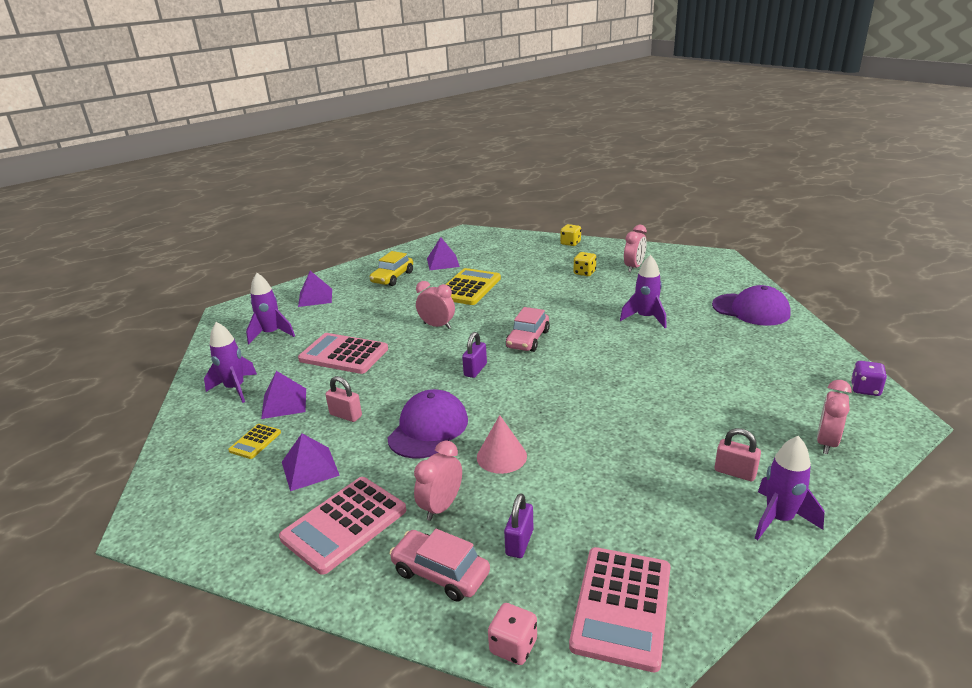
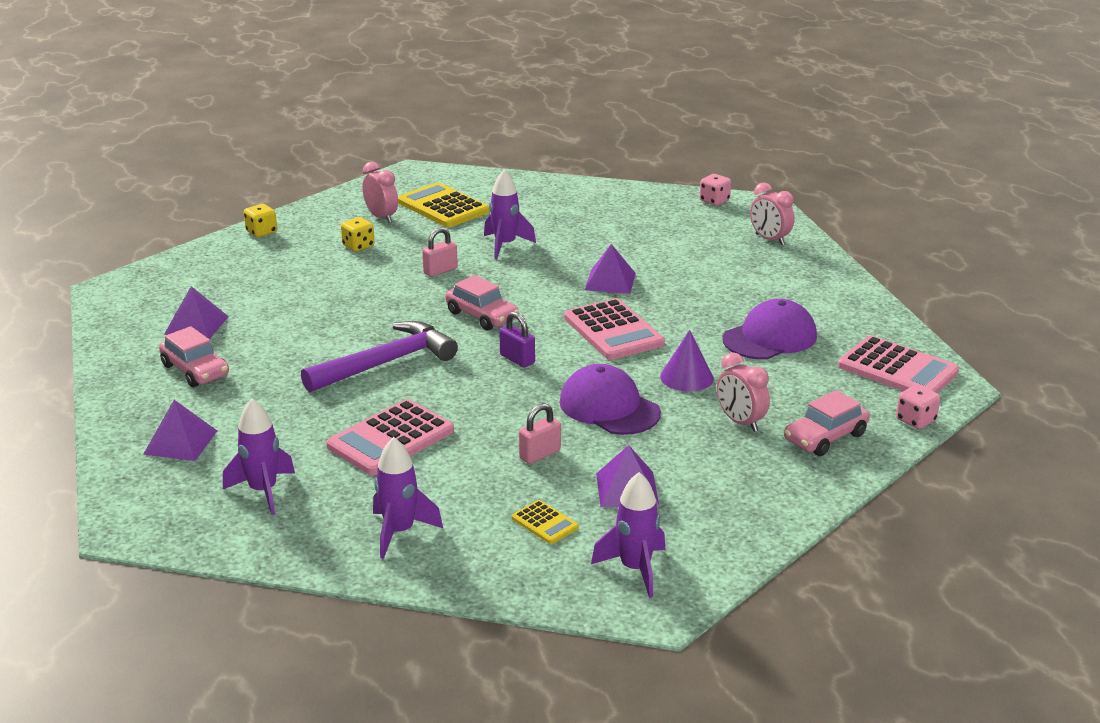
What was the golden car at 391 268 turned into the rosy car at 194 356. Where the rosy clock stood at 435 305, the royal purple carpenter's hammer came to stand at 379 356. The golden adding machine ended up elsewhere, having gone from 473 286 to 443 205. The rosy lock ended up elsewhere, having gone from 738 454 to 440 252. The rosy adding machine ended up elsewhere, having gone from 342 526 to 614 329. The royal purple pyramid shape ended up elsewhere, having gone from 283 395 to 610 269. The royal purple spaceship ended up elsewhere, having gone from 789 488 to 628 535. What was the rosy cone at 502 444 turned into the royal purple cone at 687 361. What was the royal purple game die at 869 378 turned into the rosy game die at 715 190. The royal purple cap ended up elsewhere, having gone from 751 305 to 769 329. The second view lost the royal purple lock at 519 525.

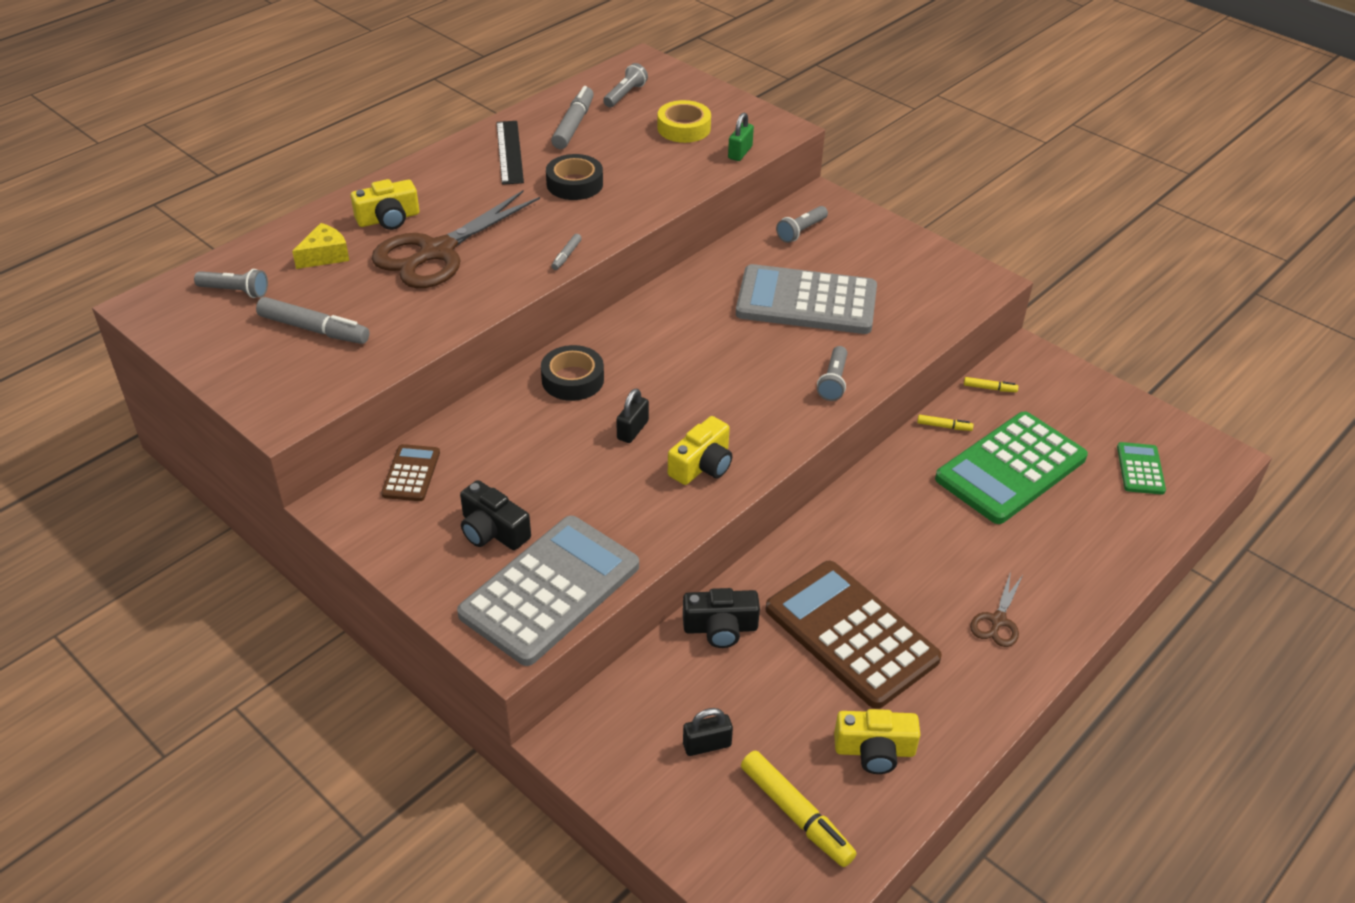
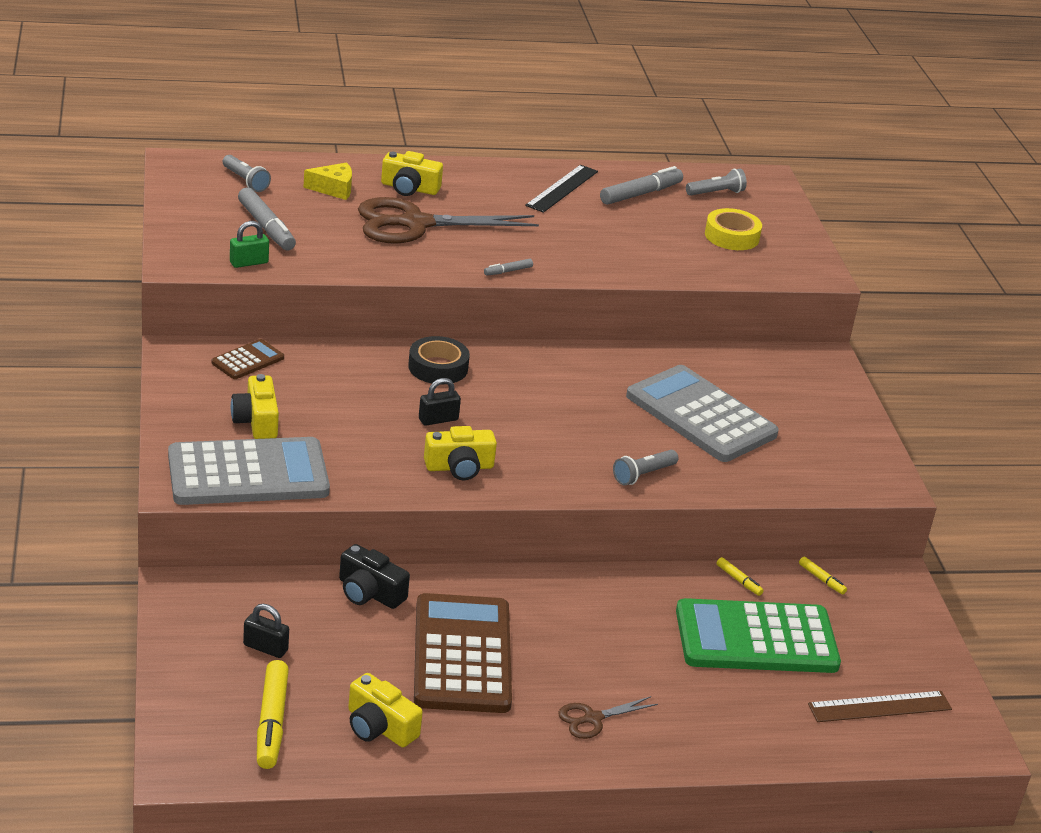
The leaf-green lock ended up elsewhere, having gone from 741 136 to 249 244. What was the ebony photo camera at 495 515 turned into the golden photo camera at 255 406. Where the leaf-green adding machine stood at 1141 468, the russet measuring stick came to stand at 880 706. The second view lost the ebony roll of tape at 574 177. The second view lost the ash-grey flashlight at 802 224.

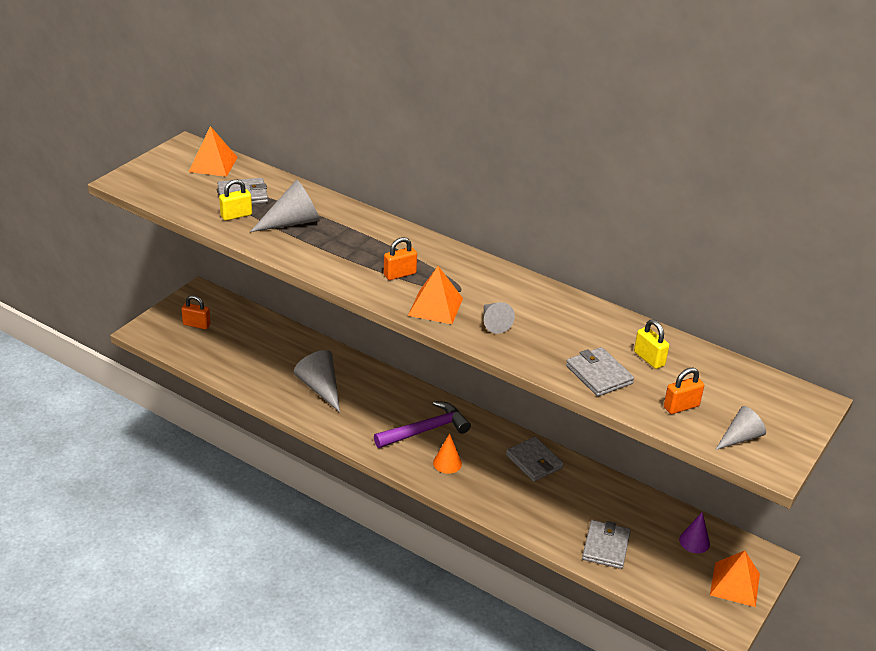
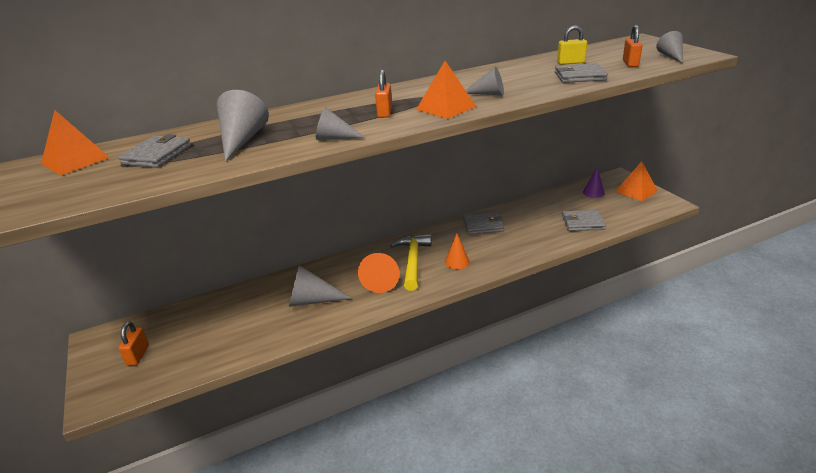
The orange-coloured lock at 196 312 ended up facing another way, 45 degrees counterclockwise from before. The second view gained the ash-grey cone at 340 123. The second view gained the orange-coloured cone at 379 273. What was the royal purple carpenter's hammer at 422 424 turned into the golden carpenter's hammer at 410 262. The ash-grey billfold at 606 544 ended up facing another way, 45 degrees counterclockwise from before. The second view lost the golden lock at 235 200.

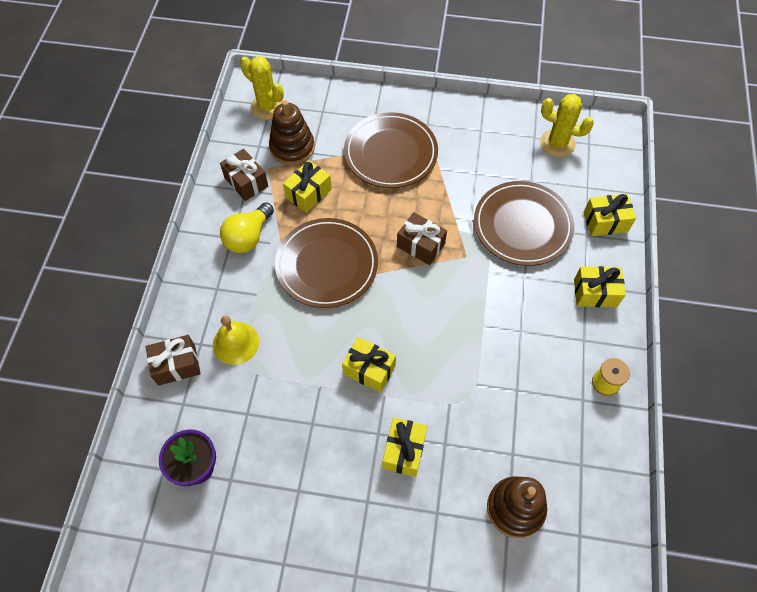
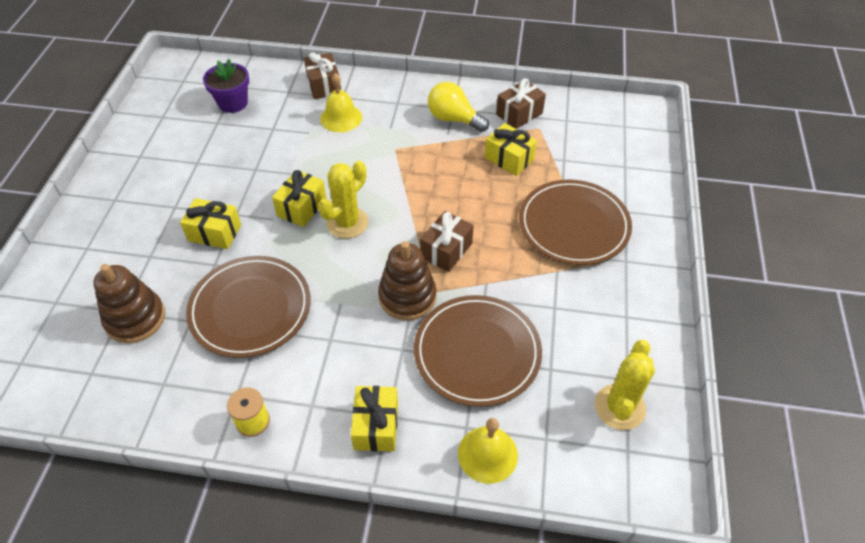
The russet dinner plate ended up elsewhere, having gone from 326 263 to 248 307. The golden cactus ended up elsewhere, having gone from 262 88 to 343 200. The russet stacking toy ended up elsewhere, having gone from 292 132 to 407 280. Where the golden wrapped gift stood at 610 215, the golden hand bell came to stand at 488 451.

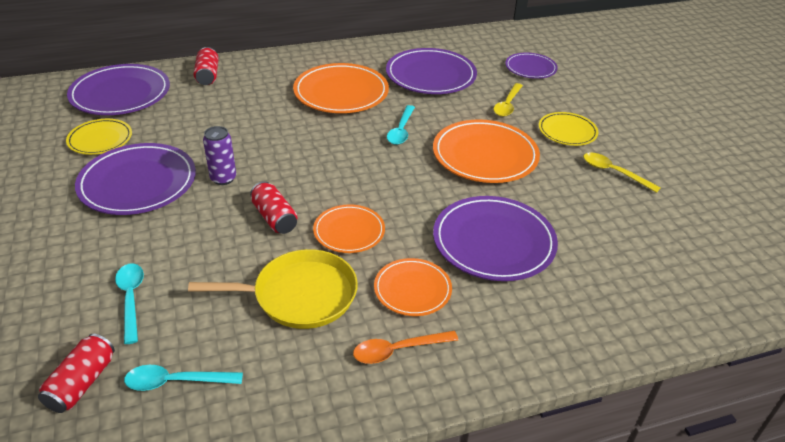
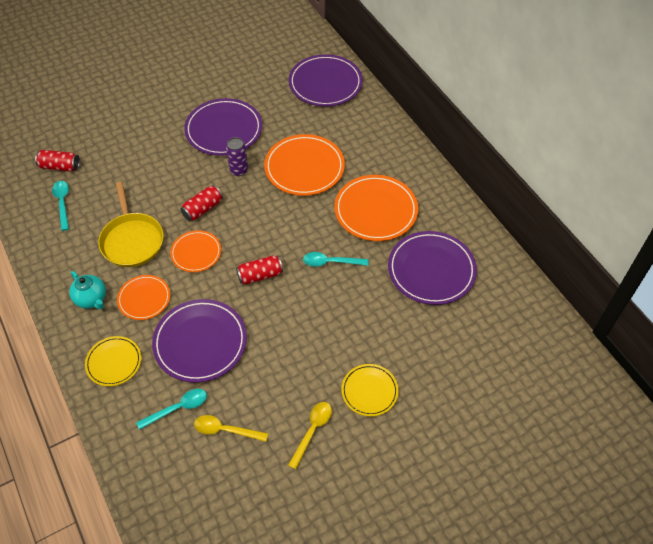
Where the orange-coloured tablespoon stood at 406 347, the aqua china teapot came to stand at 87 290. The golden dinner plate ended up elsewhere, having gone from 99 137 to 113 361. The aqua tablespoon ended up elsewhere, having gone from 129 304 to 171 409. The golden tablespoon ended up elsewhere, having gone from 508 100 to 231 428. The red soda can ended up elsewhere, having gone from 206 66 to 259 270. The orange-coloured dinner plate ended up elsewhere, having gone from 486 151 to 304 165. The second view lost the royal purple dinner plate at 531 66.

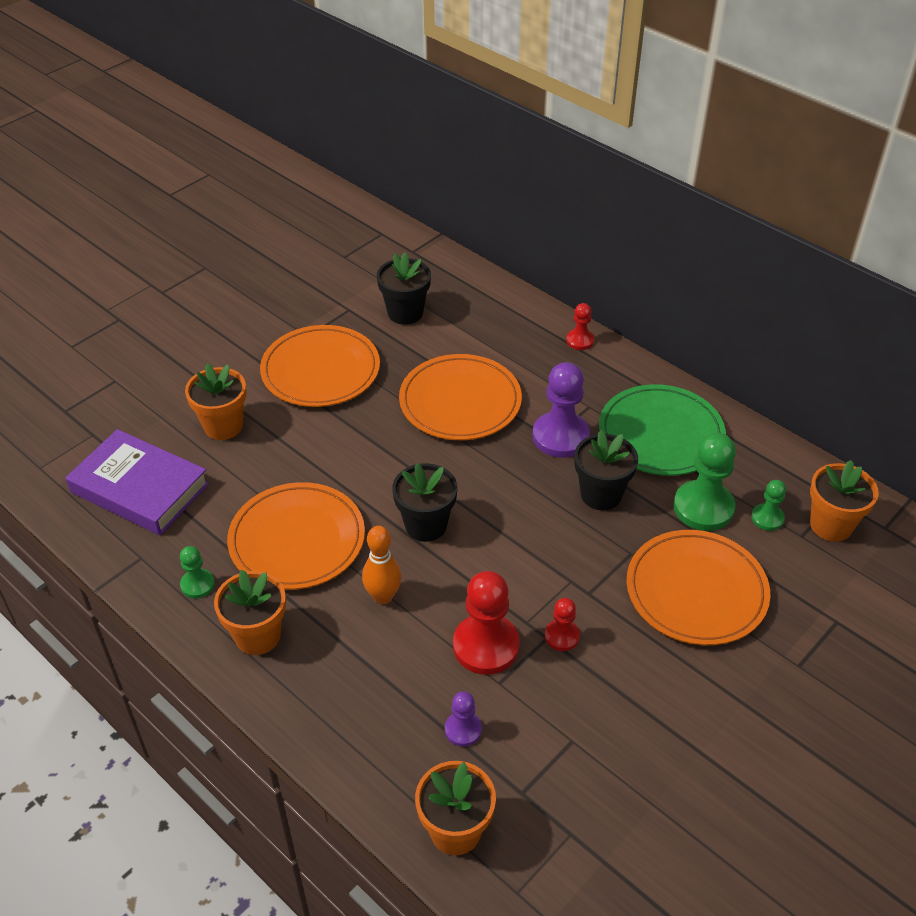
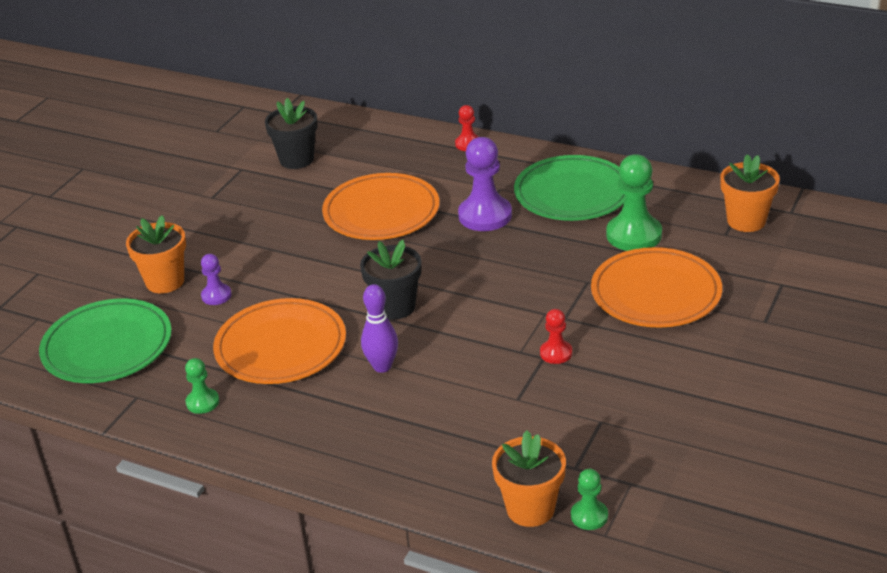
Where the royal purple hardback stood at 137 482, the leaf-green dinner plate came to stand at 105 341. The royal purple game pawn ended up elsewhere, having gone from 463 719 to 216 279. What was the orange-coloured tenpin at 381 565 turned into the royal purple tenpin at 379 328. The leaf-green game pawn ended up elsewhere, having gone from 768 505 to 589 499. The second view lost the orange-coloured potted plant at 250 612. The second view lost the orange-coloured dinner plate at 320 366. The second view lost the red game pawn at 486 623. The second view lost the ebony potted plant at 606 470.

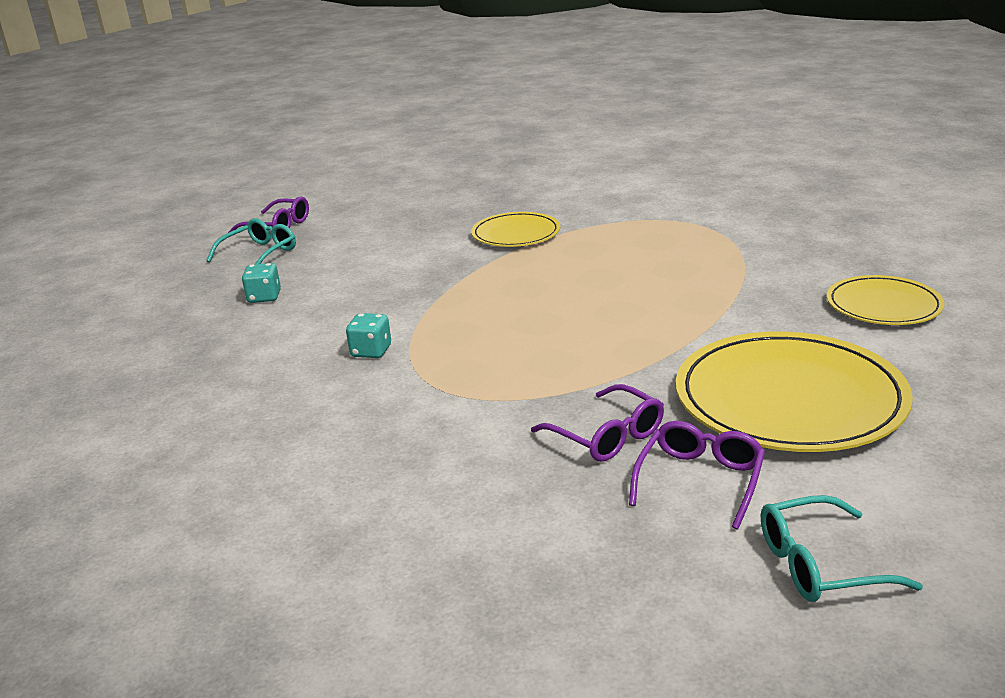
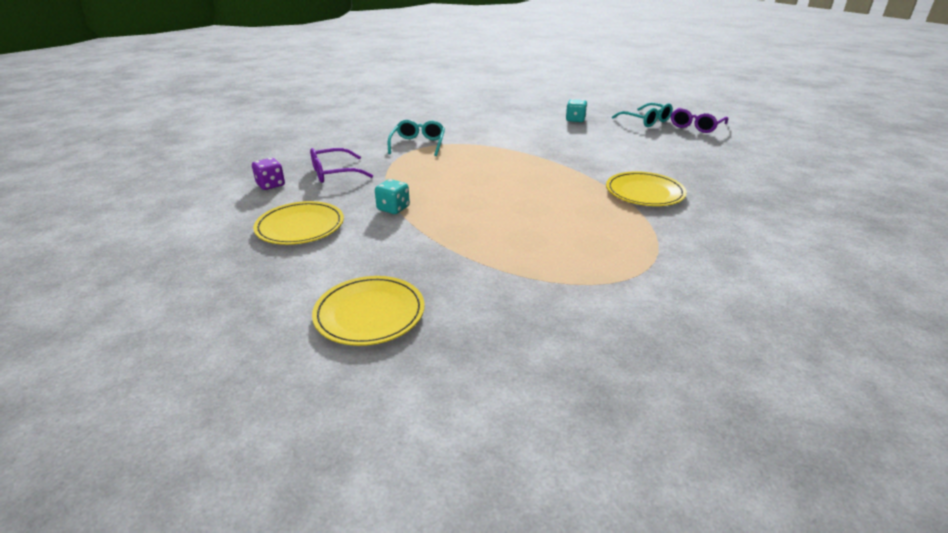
Where the royal purple spectacles stood at 697 475, the royal purple game die came to stand at 268 174. The size of the golden dinner plate at 794 391 changed by a factor of 0.57. The aqua game die ended up elsewhere, having gone from 368 335 to 392 196. The aqua spectacles ended up elsewhere, having gone from 842 548 to 416 138.

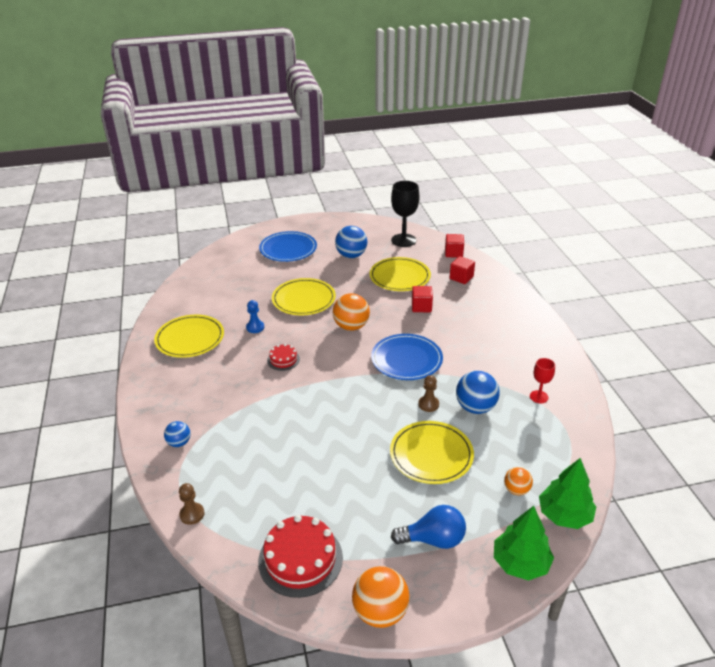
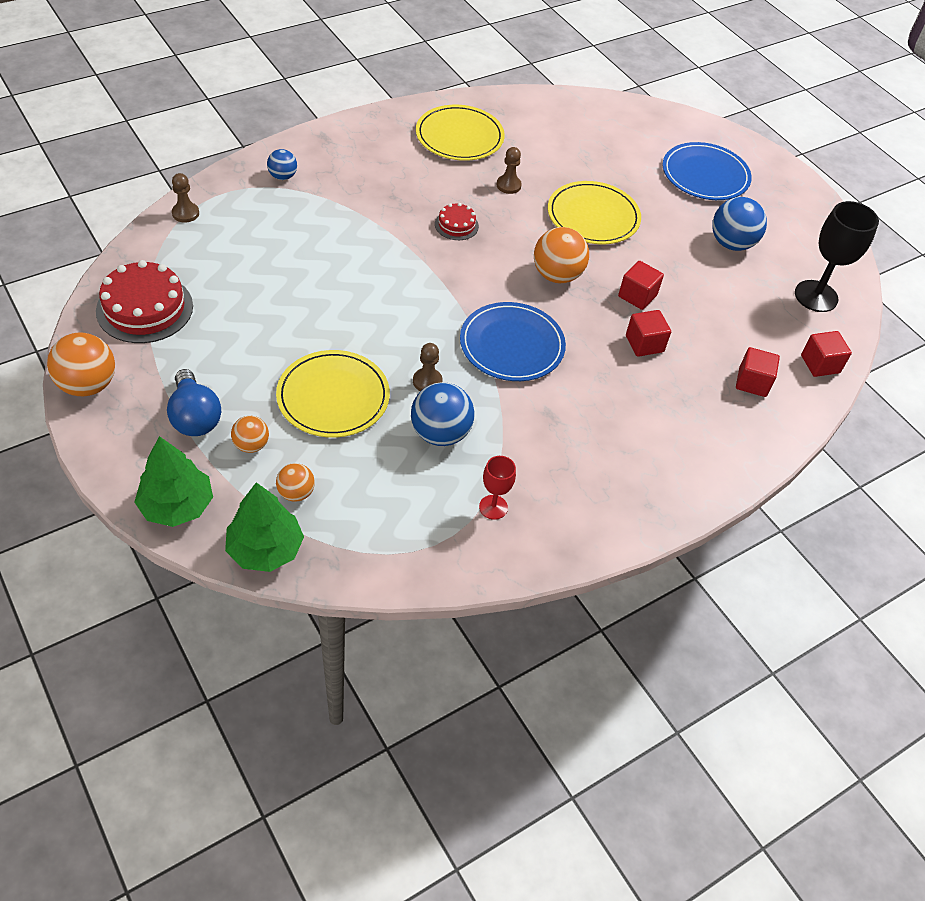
The second view gained the orange-coloured sphere at 250 434. What was the royal blue game pawn at 255 316 turned into the russet game pawn at 509 170. The second view gained the red cube at 641 285. The second view lost the golden dinner plate at 400 274.

